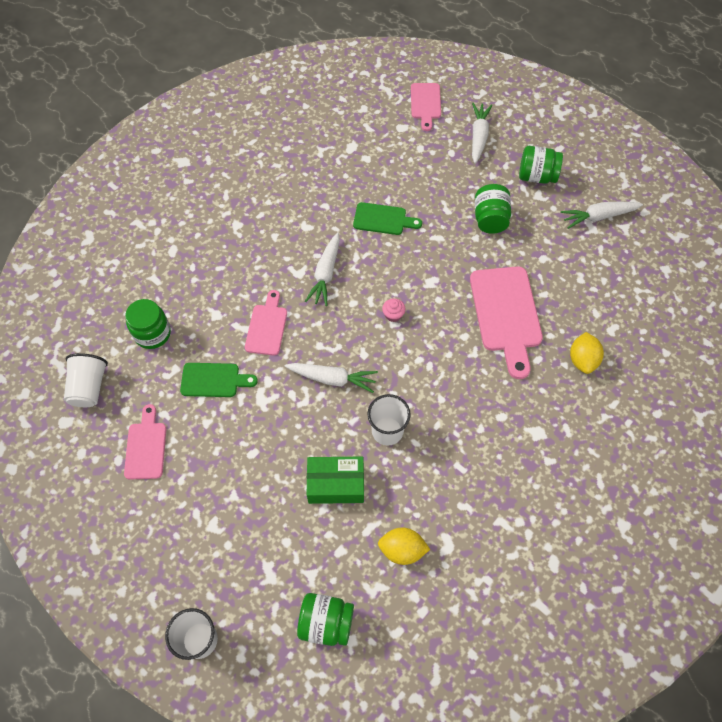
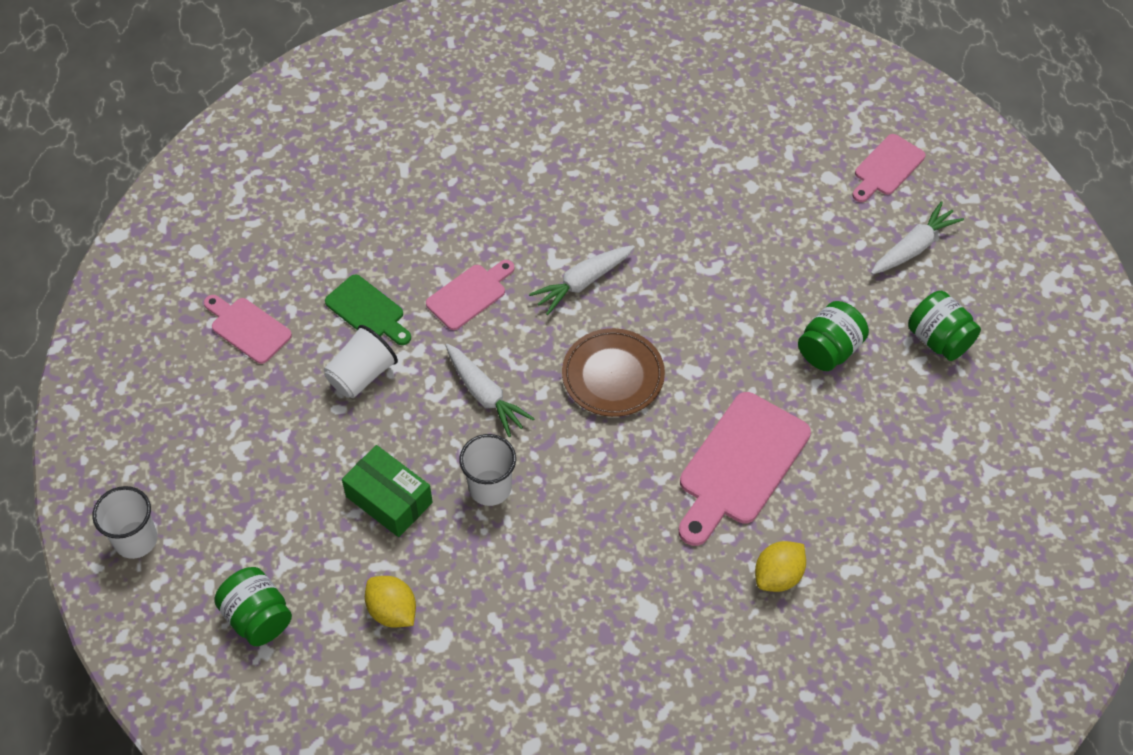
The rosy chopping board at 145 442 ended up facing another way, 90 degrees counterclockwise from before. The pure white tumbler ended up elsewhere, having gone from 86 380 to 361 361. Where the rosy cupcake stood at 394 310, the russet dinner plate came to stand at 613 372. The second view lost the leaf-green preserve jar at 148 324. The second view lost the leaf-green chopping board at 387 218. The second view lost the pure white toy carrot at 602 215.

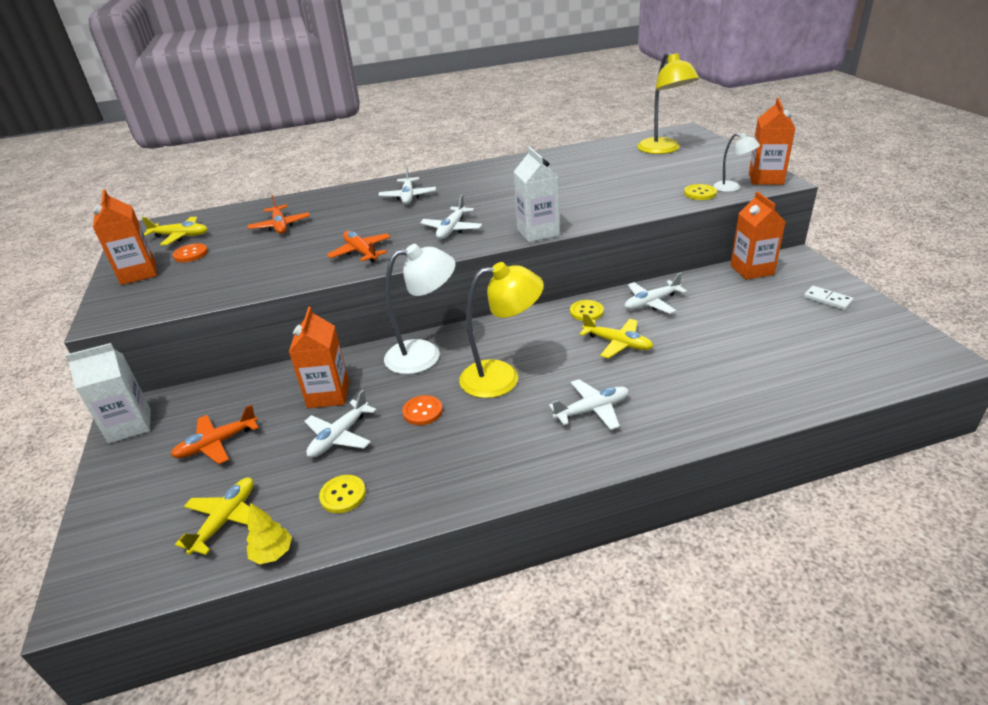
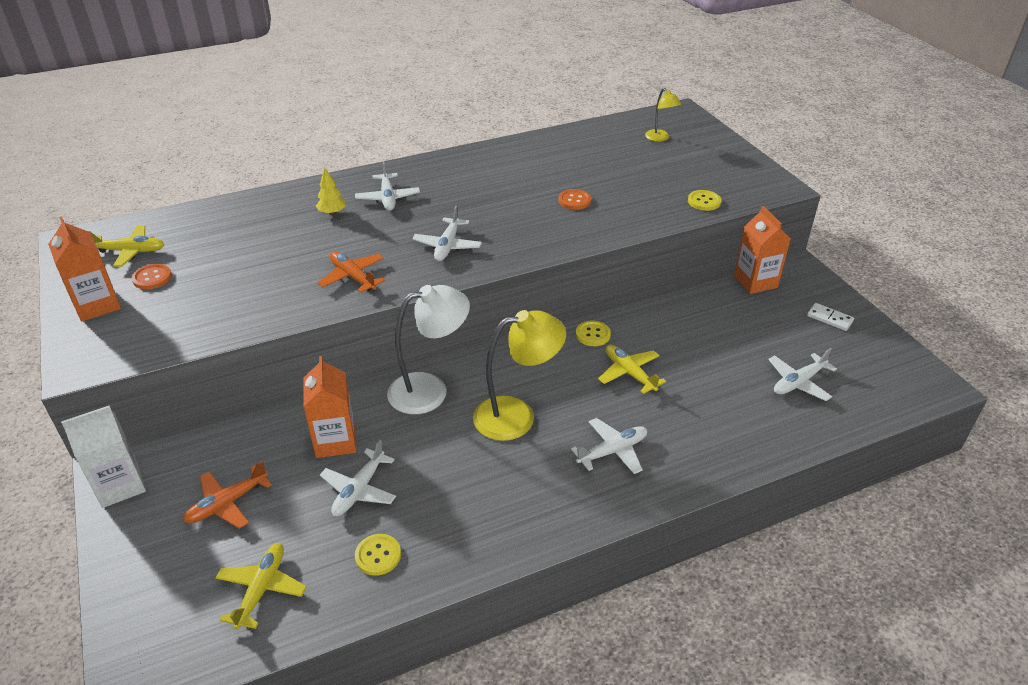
The golden tree ended up elsewhere, having gone from 269 533 to 331 191. The orange-coloured shirt button ended up elsewhere, having gone from 422 410 to 574 199. The golden toy plane at 616 336 ended up facing another way, 150 degrees counterclockwise from before. The size of the golden desk lamp at 668 103 changed by a factor of 0.53. The pure white toy plane ended up elsewhere, having gone from 656 293 to 802 374. The second view lost the orange-coloured toy plane at 279 214. The second view lost the pure white milk carton at 536 194. The second view lost the pure white desk lamp at 736 162. The second view lost the orange-coloured milk carton at 772 141.

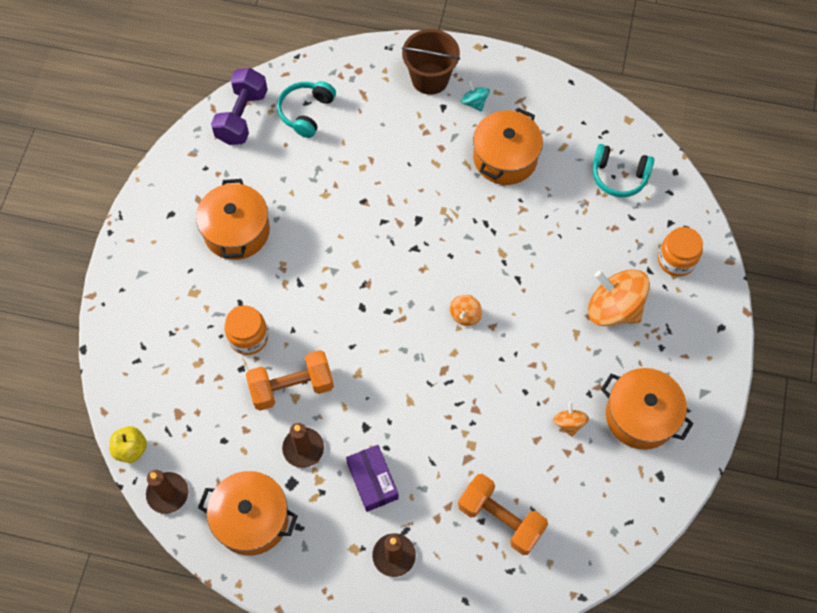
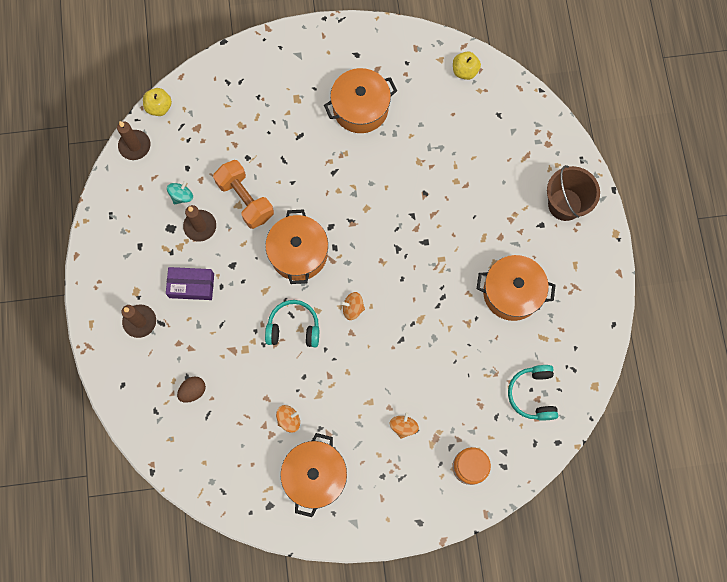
The royal purple parcel at 372 478 ended up facing another way, 45 degrees clockwise from before. The aqua whirligig ended up elsewhere, having gone from 475 96 to 180 192. Where the orange-coloured dumbbell stood at 503 514, the russet toy egg came to stand at 191 389. The orange-coloured pot ended up elsewhere, having gone from 248 513 to 296 246. The aqua over-ear headphones ended up elsewhere, having gone from 306 109 to 292 323. The size of the orange-coloured whirligig at 619 297 changed by a factor of 0.48. Where the royal purple dumbbell stood at 239 106, the golden apple fruit came to stand at 467 65. The second view lost the orange-coloured preserve jar at 246 330.

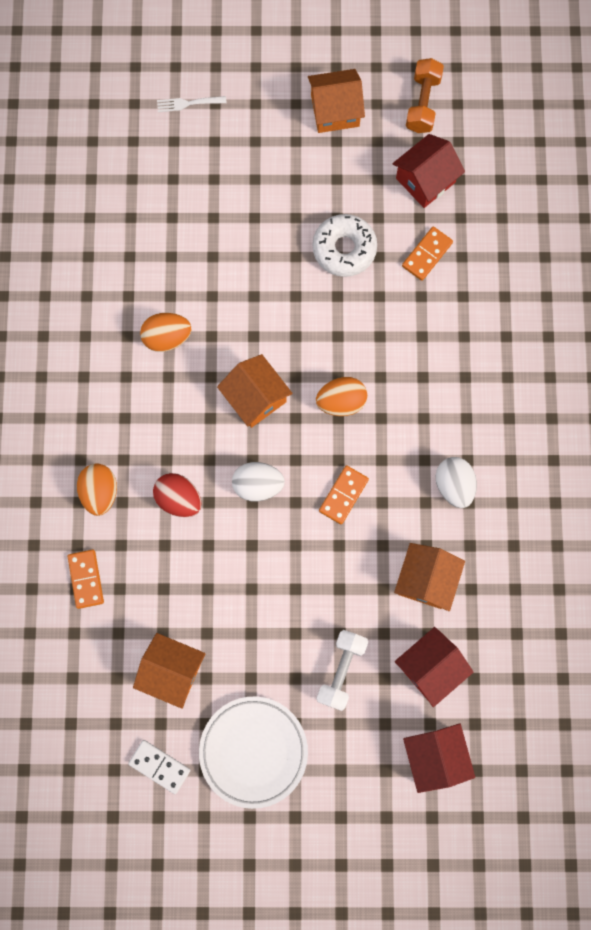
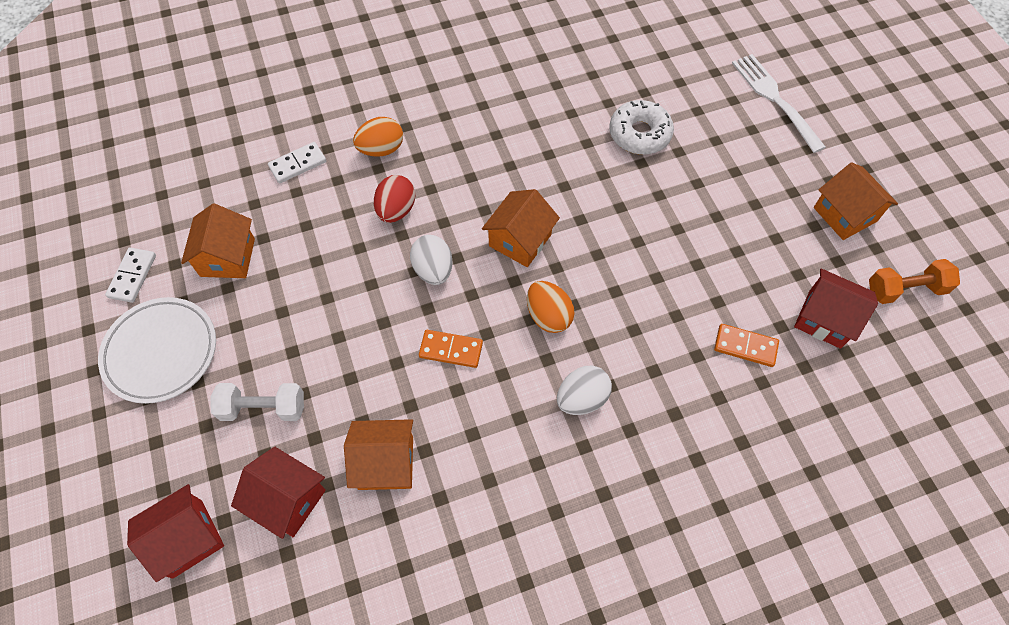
What was the orange-coloured domino piece at 86 579 turned into the pure white domino piece at 297 163. The pure white toy egg ended up elsewhere, having gone from 456 482 to 584 390. The pure white glazed donut ended up elsewhere, having gone from 345 245 to 641 127. The size of the pure white dinner fork at 192 104 changed by a factor of 1.96. The second view lost the orange-coloured toy egg at 165 332.

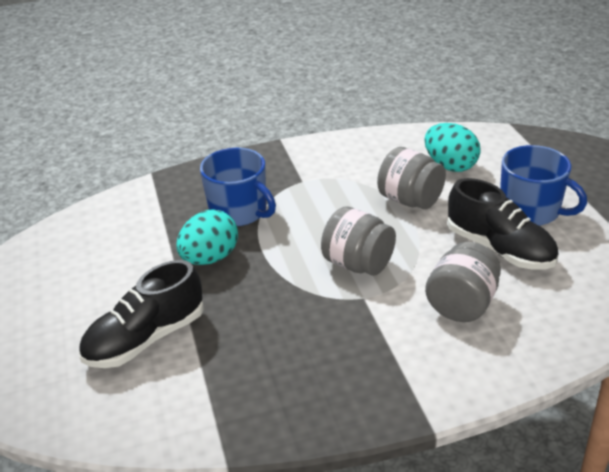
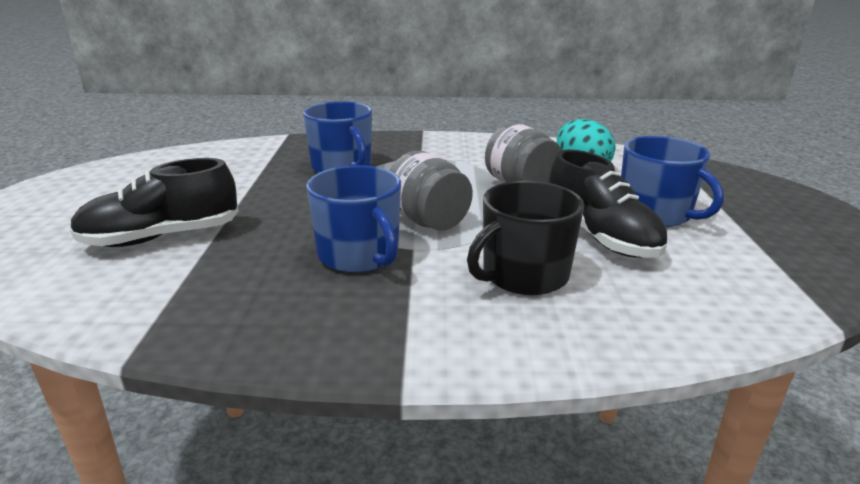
The second view gained the royal blue tea mug at 353 219. Where the ash-grey preserve jar stood at 463 282, the ebony tea mug came to stand at 525 238. The second view lost the aqua toy egg at 207 237.

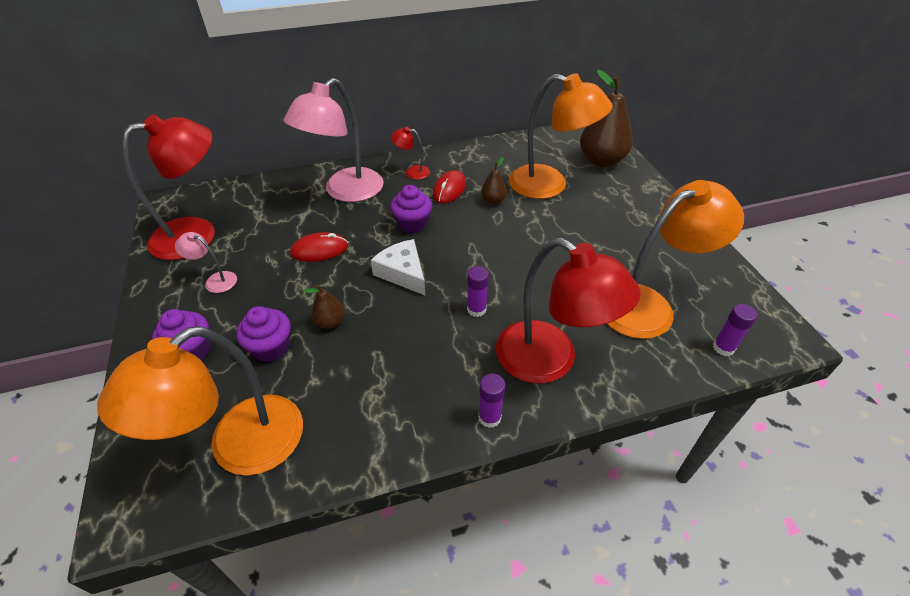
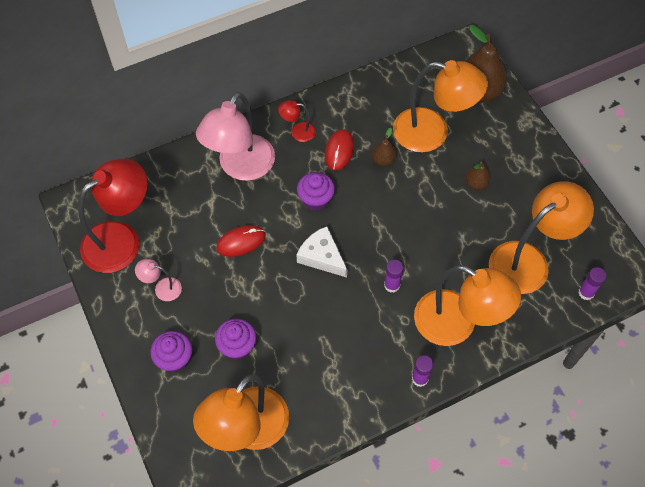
What was the red desk lamp at 568 310 turned into the orange-coloured desk lamp at 467 305. The russet pear ended up elsewhere, having gone from 324 307 to 477 175.

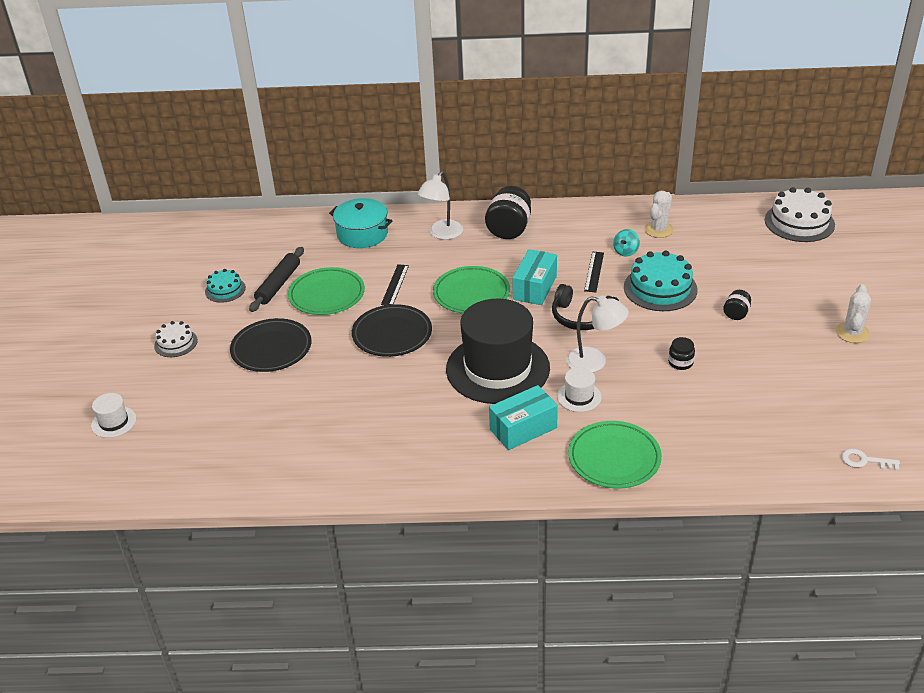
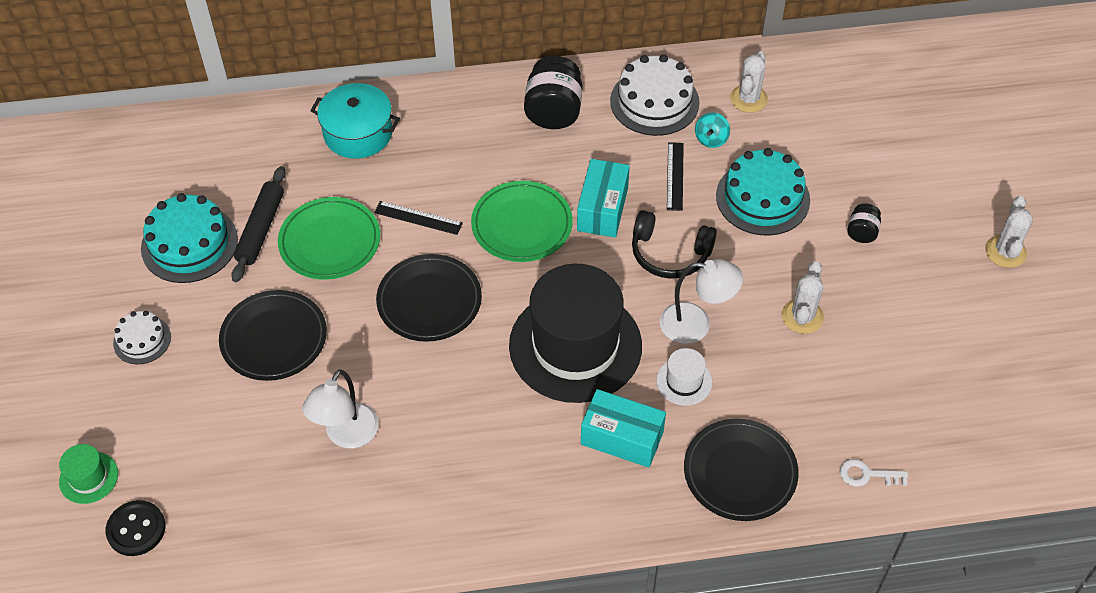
What was the pure white hat at 113 415 turned into the leaf-green hat at 88 474. The second view gained the ebony shirt button at 135 528. The size of the aqua cake at 225 286 changed by a factor of 1.76. The pure white desk lamp ended up elsewhere, having gone from 440 205 to 340 408. The ebony measuring stick at 395 284 ended up facing another way, 75 degrees counterclockwise from before. The aqua parcel at 523 417 ended up facing another way, 60 degrees clockwise from before. The pure white cake ended up elsewhere, having gone from 800 214 to 655 95. What was the leaf-green dinner plate at 615 455 turned into the ebony dinner plate at 741 469. Where the ebony preserve jar stood at 681 353, the pure white cactus came to stand at 803 297. The pure white key ended up elsewhere, having gone from 870 459 to 874 473.

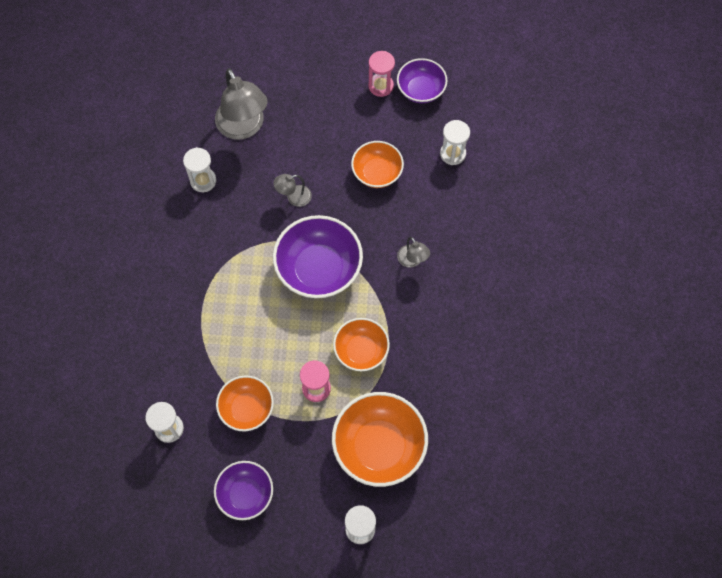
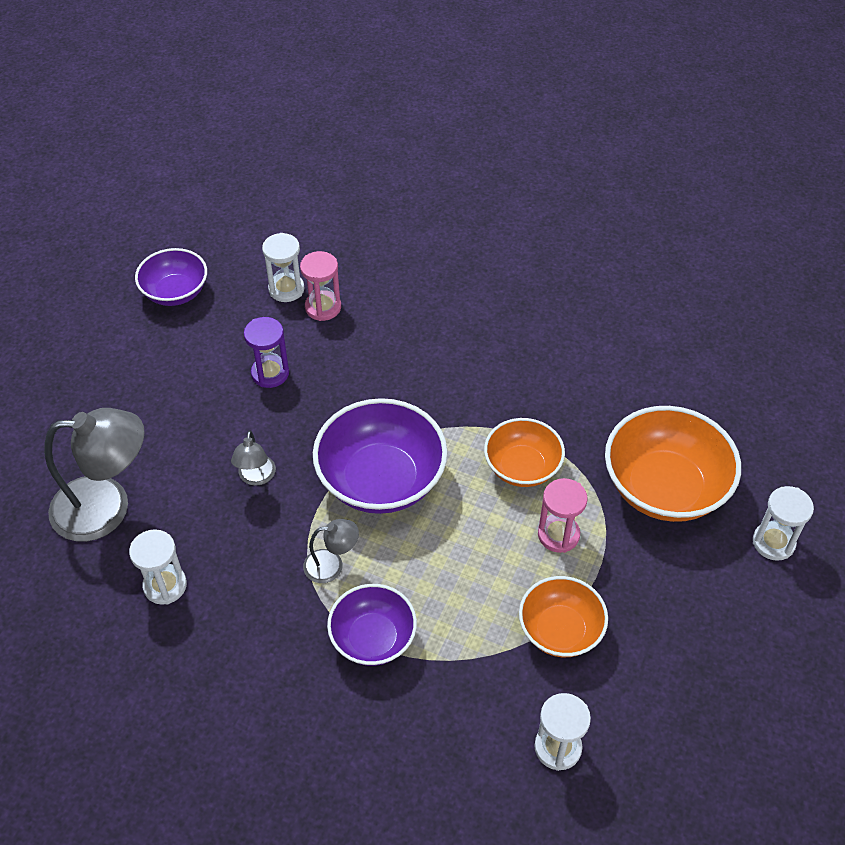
Where the orange-coloured bowl stood at 377 164, the royal purple hourglass came to stand at 266 352. The rosy hourglass ended up elsewhere, having gone from 381 74 to 320 286. The ash-grey desk lamp ended up elsewhere, having gone from 413 252 to 331 551. The royal purple bowl ended up elsewhere, having gone from 243 490 to 372 625.

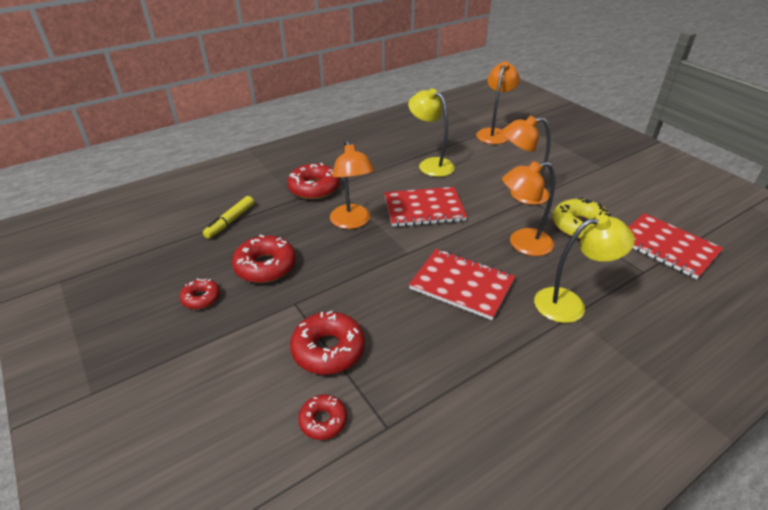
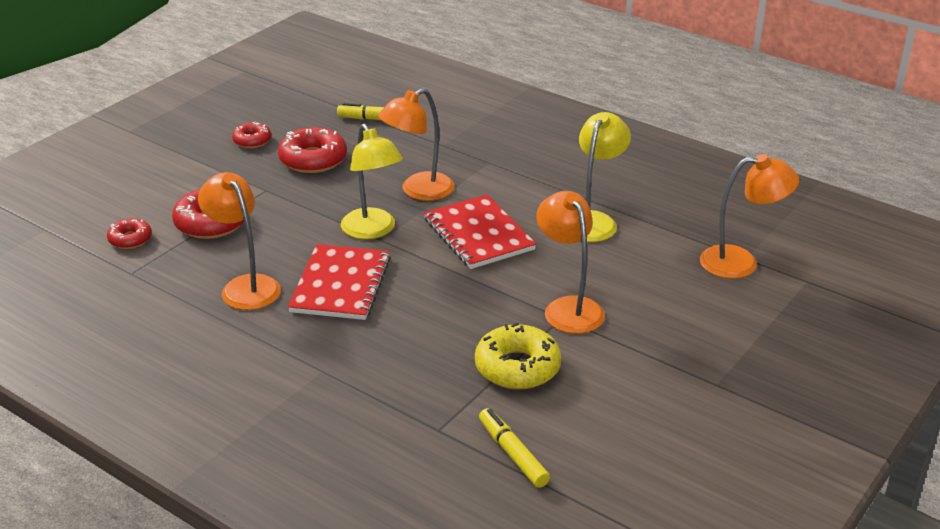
The orange-coloured desk lamp ended up elsewhere, having gone from 528 208 to 239 241. The golden desk lamp ended up elsewhere, having gone from 584 269 to 372 181. Where the red notepad stood at 675 246, the golden felt pen came to stand at 514 448. The second view lost the red glazed donut at 313 181.

